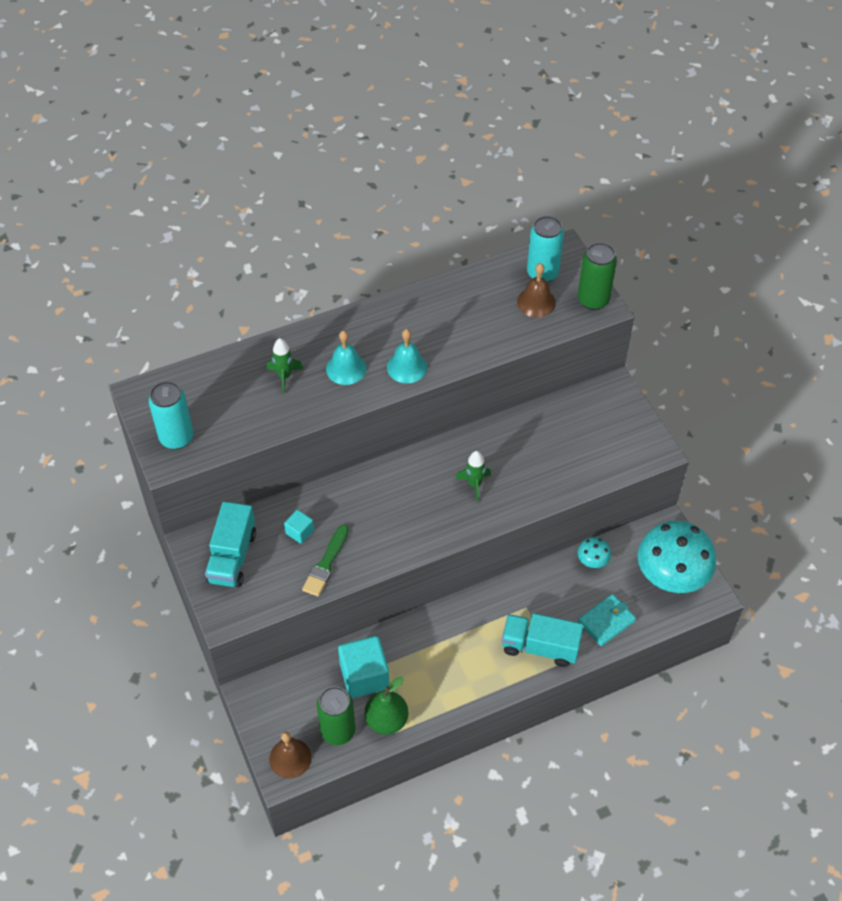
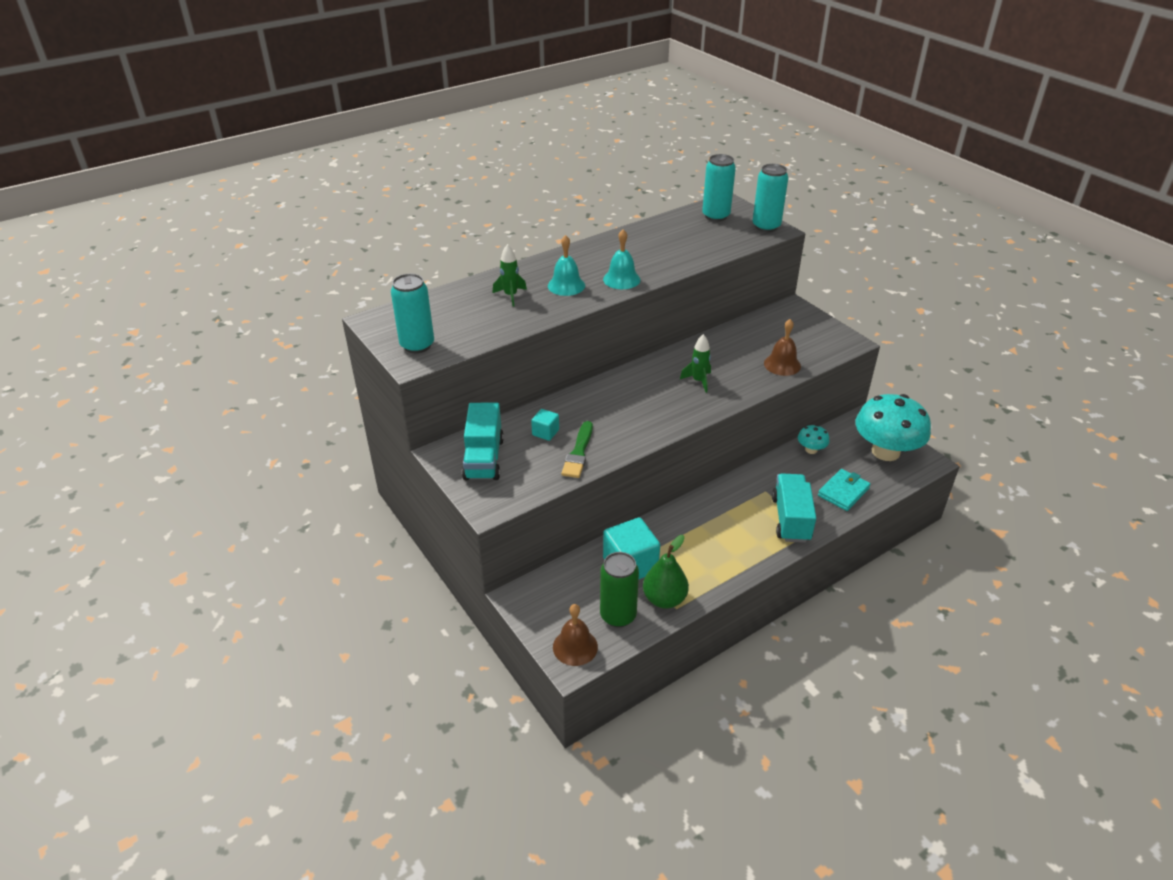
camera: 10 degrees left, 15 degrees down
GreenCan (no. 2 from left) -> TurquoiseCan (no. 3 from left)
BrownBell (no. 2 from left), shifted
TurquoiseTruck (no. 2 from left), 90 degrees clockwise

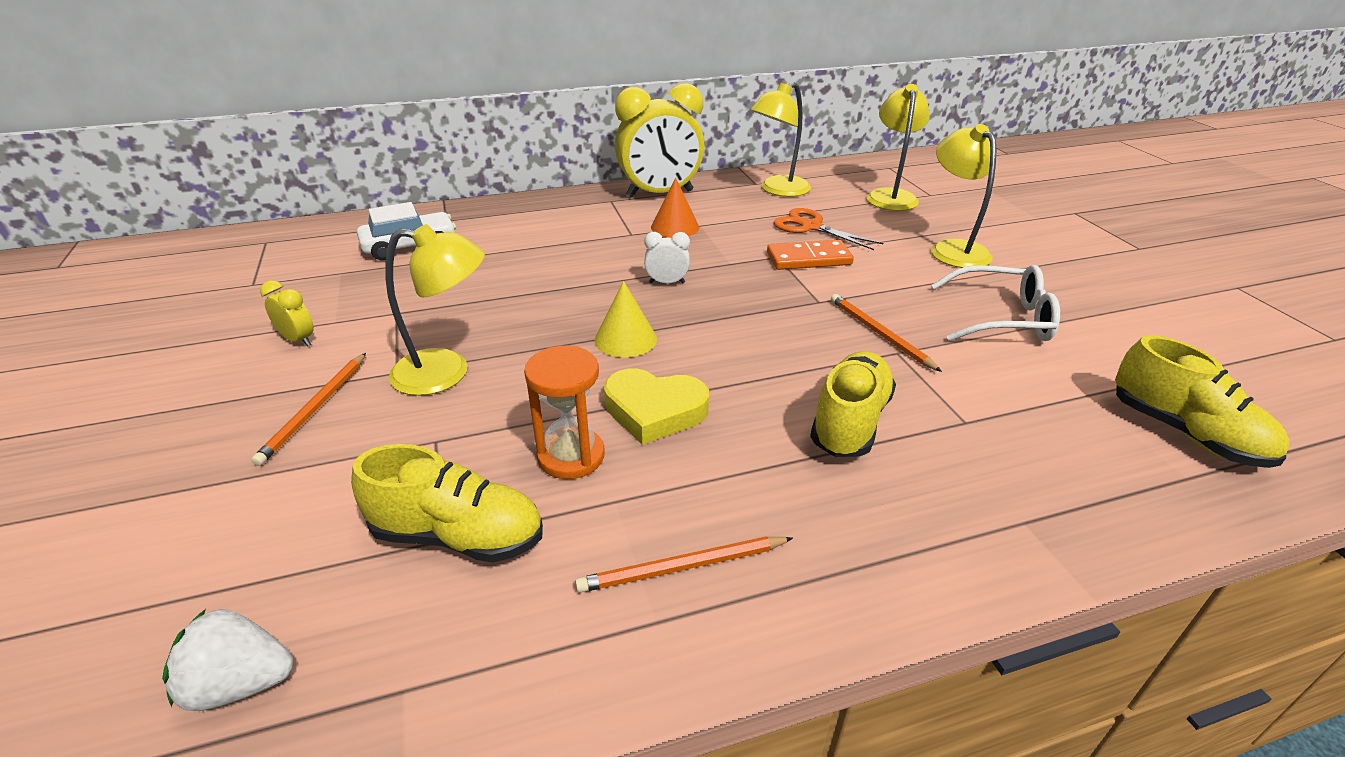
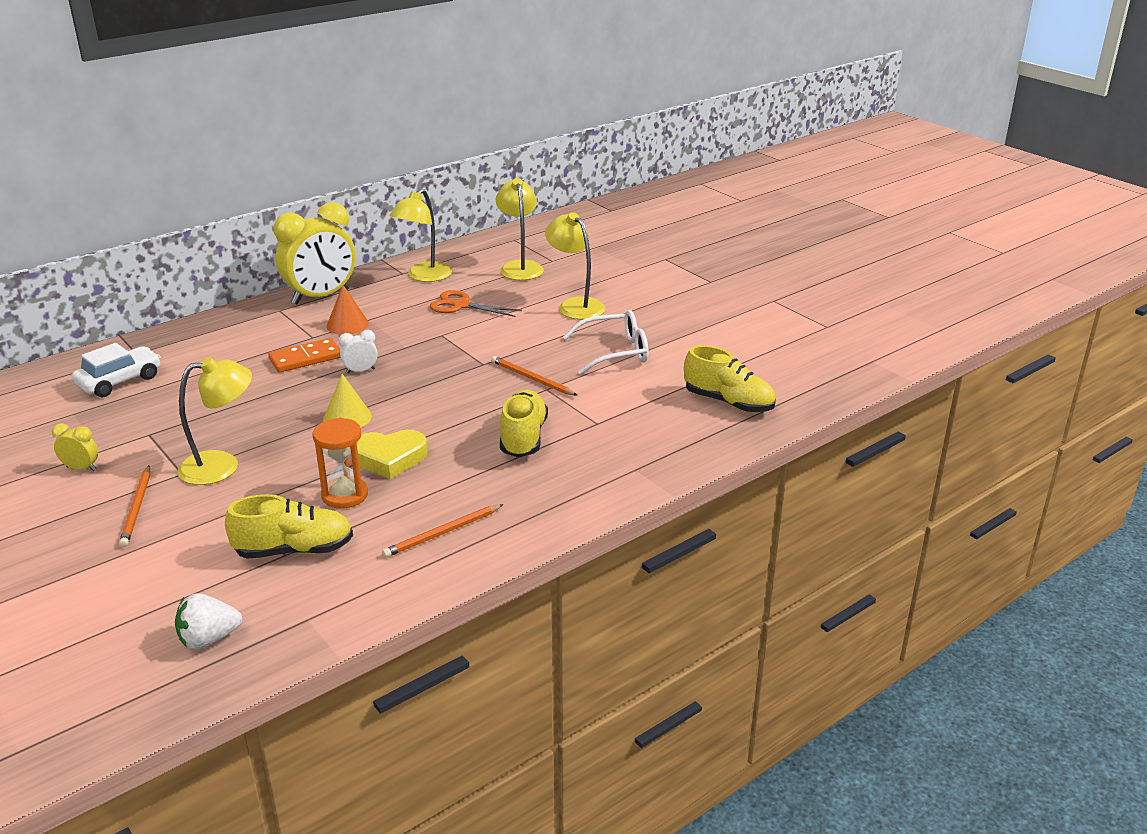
camera: 20 degrees left, 5 degrees down
OrangeDomino, shifted

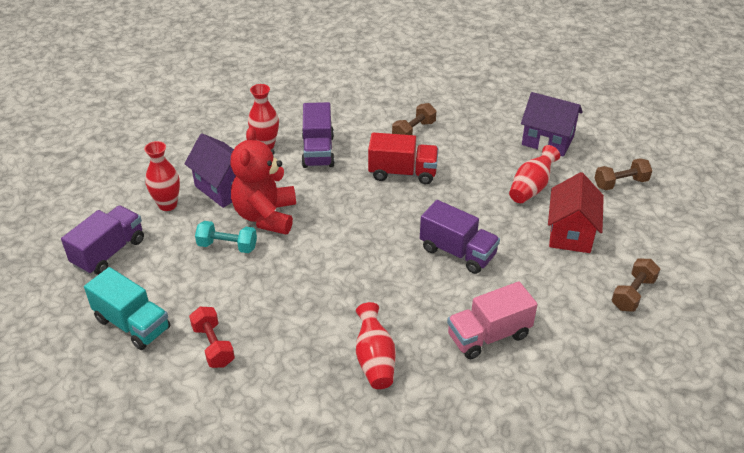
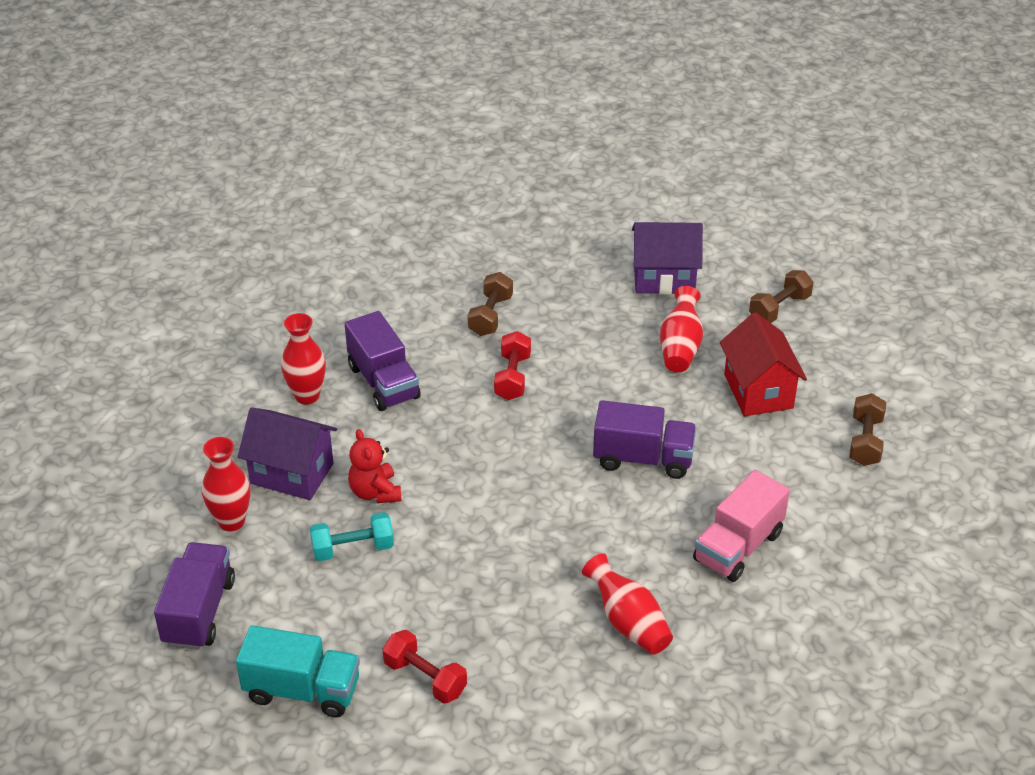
camera: 25 degrees left, 0 degrees up
RedTeddyBear, x0.57
RedTruck -> RedDumbbell (no. 2 from left)

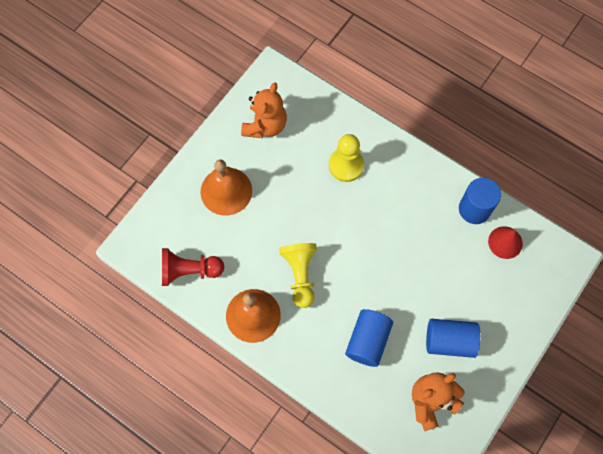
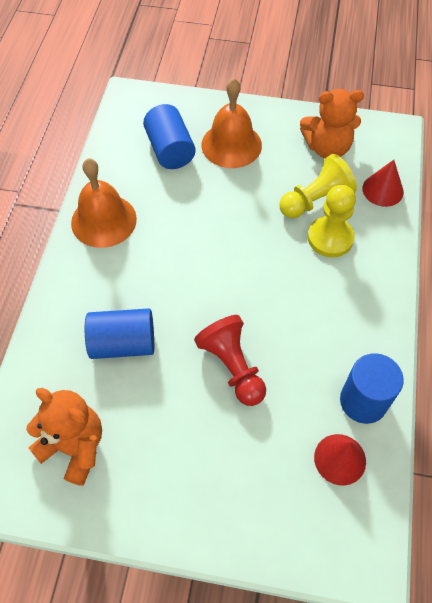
camera: 65 degrees right, 10 degrees down
YellowPawn (no. 1 from left), shifted
RedPawn, shifted
BlueCylinder (no. 2 from left), shifted
none -> RedCone (no. 2 from left)

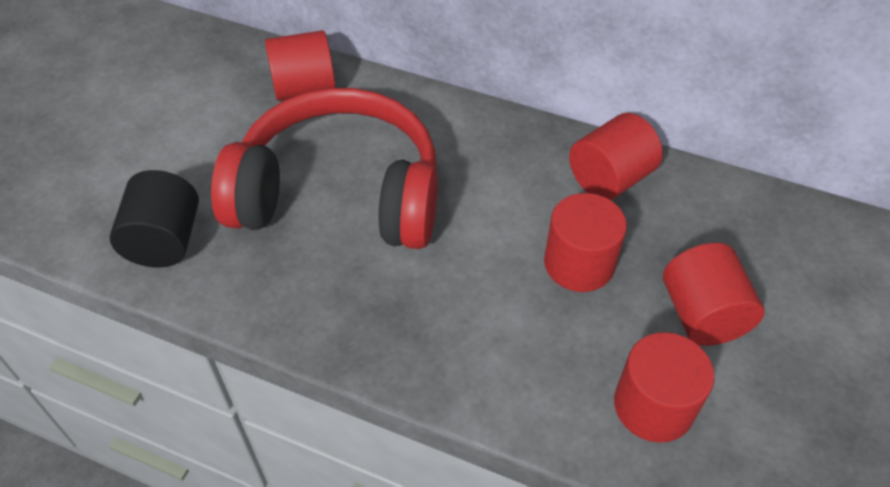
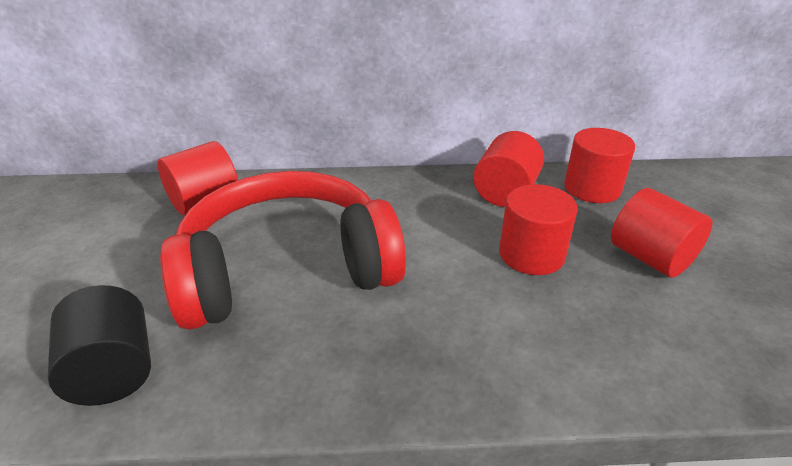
camera: 25 degrees left, 15 degrees down
RedCylinder (no. 4 from left), shifted

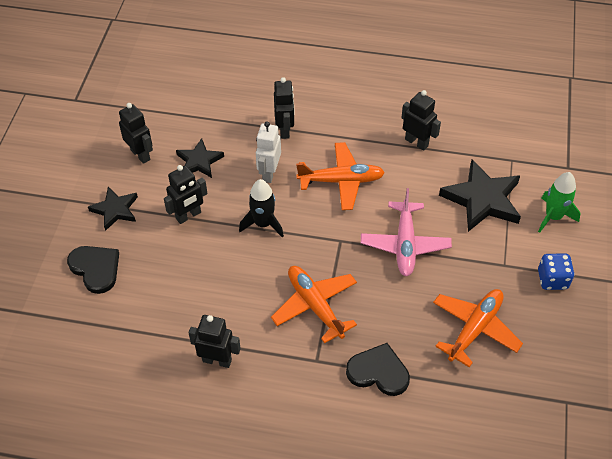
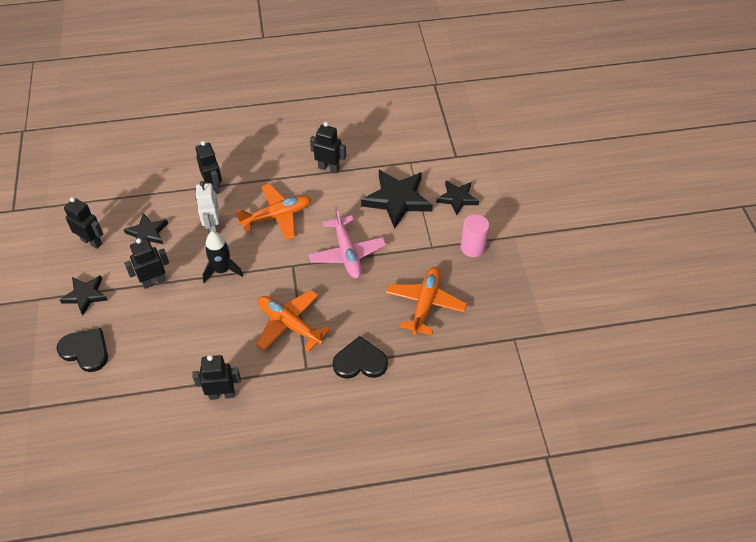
camera: 20 degrees left, 0 degrees up
BlackRobot (no. 2 from left), 150 degrees counterclockwise
GreenRocket -> BlackStar (no. 4 from left)
BlueDice -> PinkCylinder

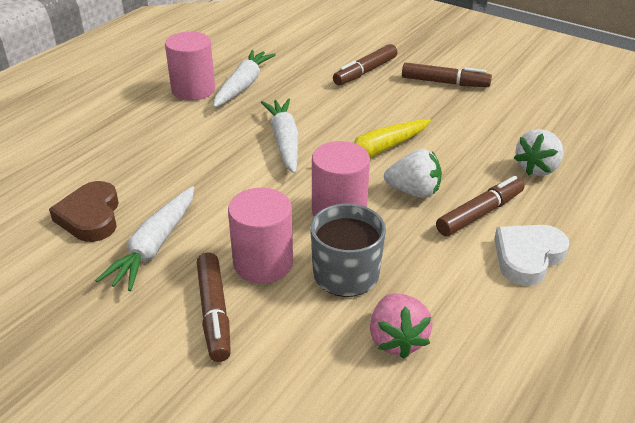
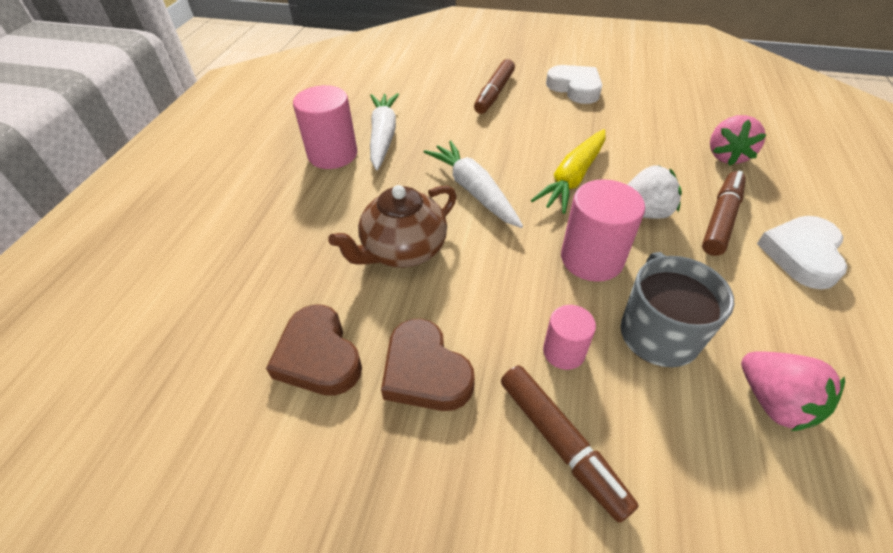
camera: 20 degrees left, 10 degrees up
BrownMarker (no. 3 from left) -> WhiteHeart (no. 1 from left)
WhiteStrawberry (no. 2 from left) -> PinkStrawberry (no. 1 from left)
WhiteCarrot (no. 1 from left) -> BrownHeart (no. 2 from left)
PinkCylinder (no. 2 from left), x0.58
none -> BrownTeapot

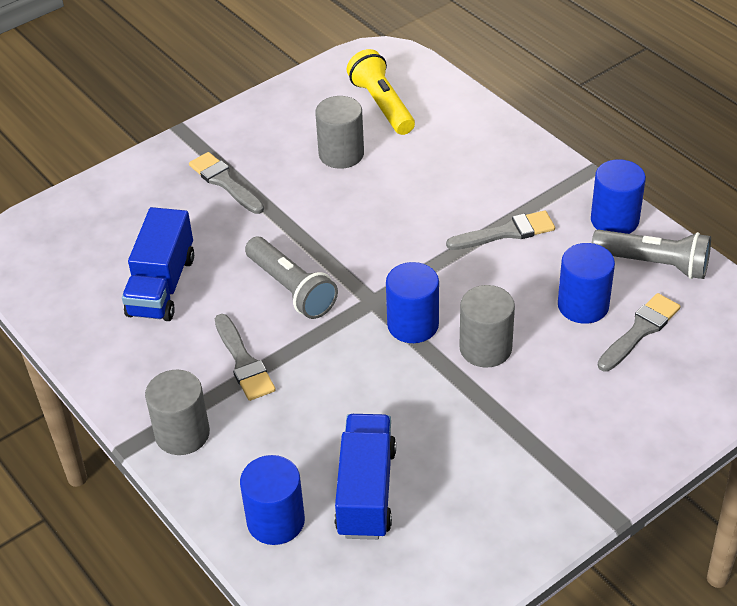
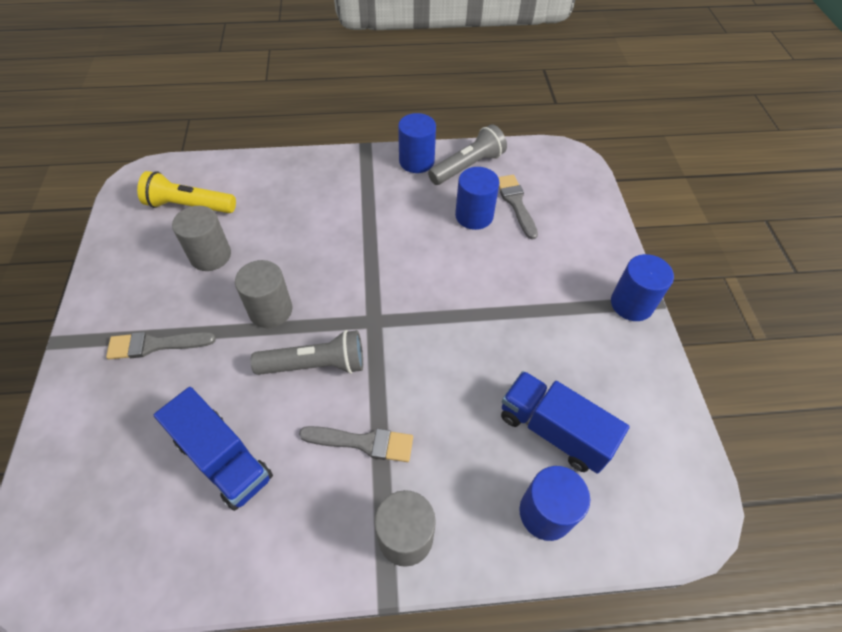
camera: 60 degrees left, 10 degrees up
GreyBrush (no. 3 from left) -> none
BlueCylinder (no. 2 from left in the first image) -> BlueCylinder (no. 4 from left), shifted
GreyCylinder (no. 3 from left in the first image) -> GreyCylinder (no. 2 from left), shifted

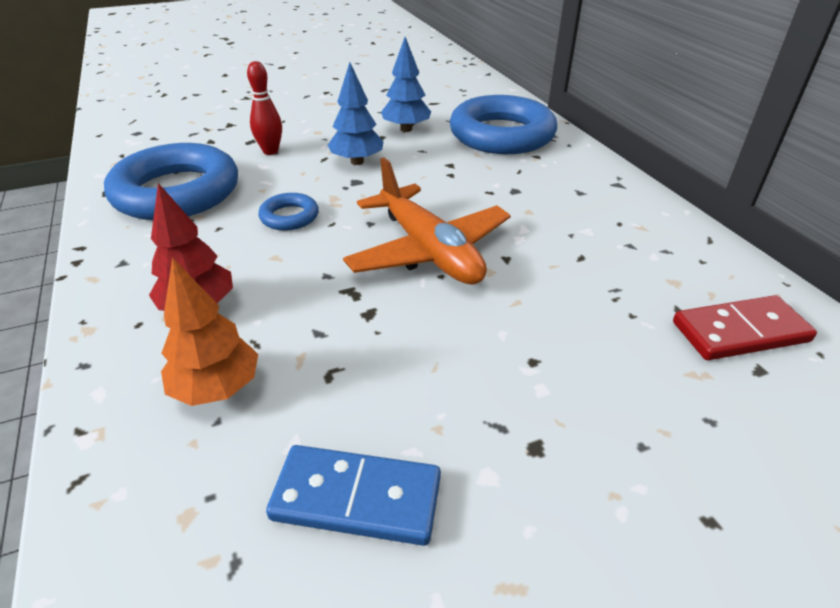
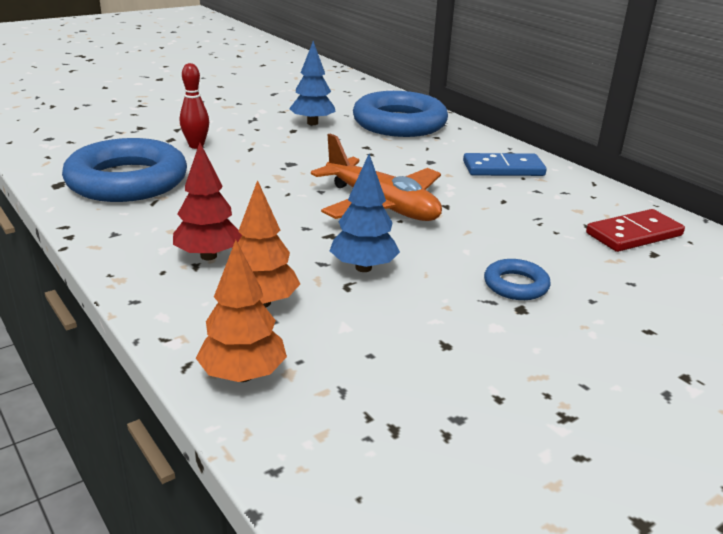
camera: 15 degrees left, 10 degrees down
BlueTree (no. 1 from left in the first image) -> BlueTree (no. 2 from left), shifted
BlueRing (no. 2 from left in the first image) -> BlueRing (no. 3 from left), shifted
BlueDomino, shifted
none -> OrangeTree (no. 1 from left)

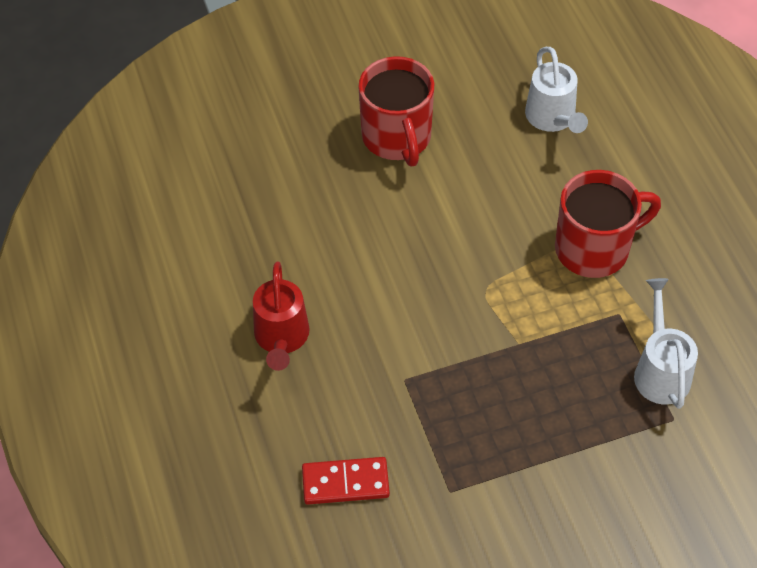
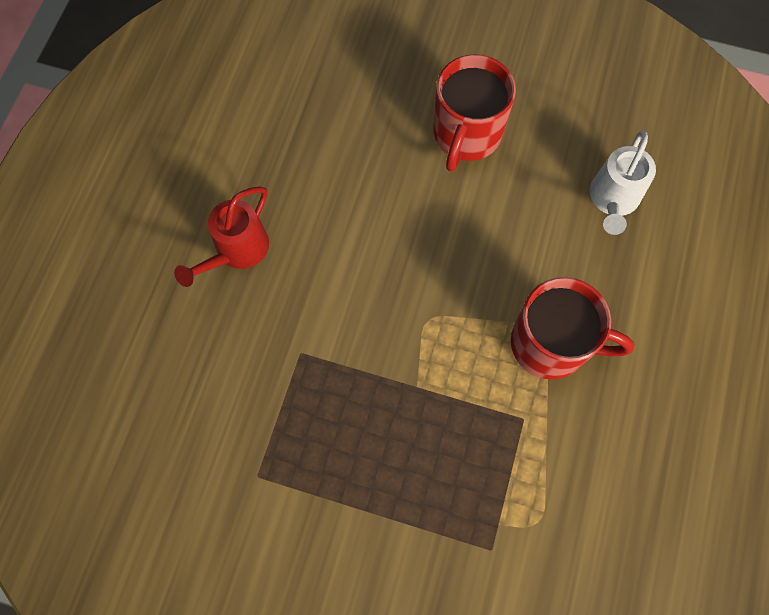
camera: 35 degrees right, 15 degrees up
WhiteWateringCan (no. 2 from left) -> none
RedDomino -> none

